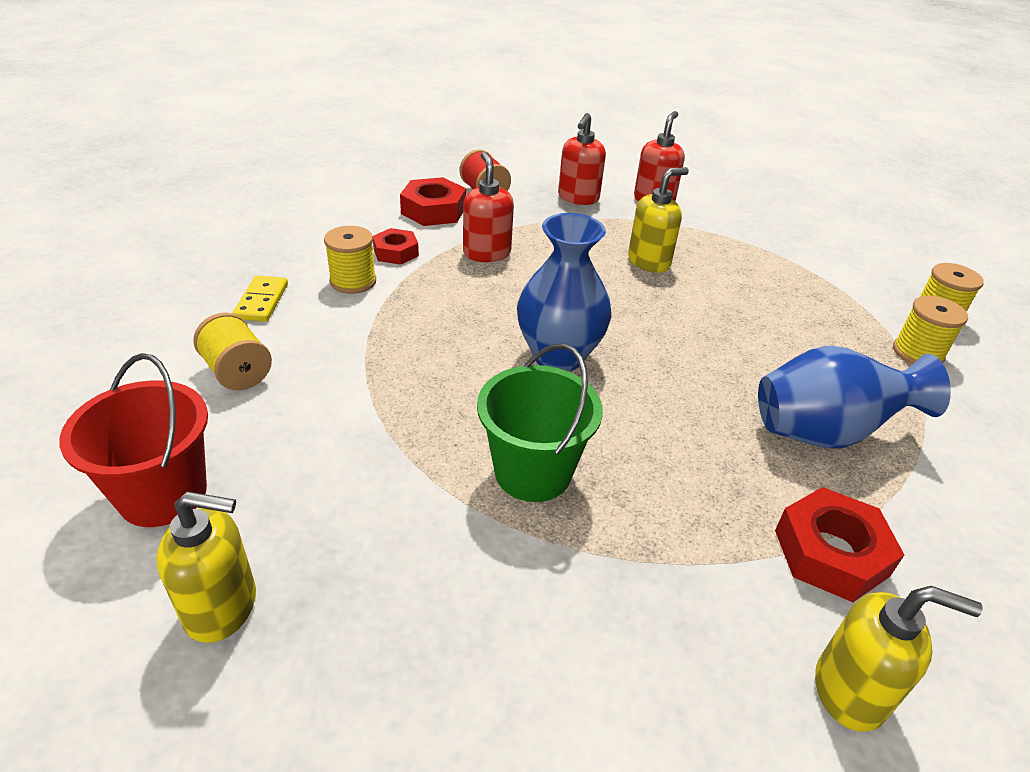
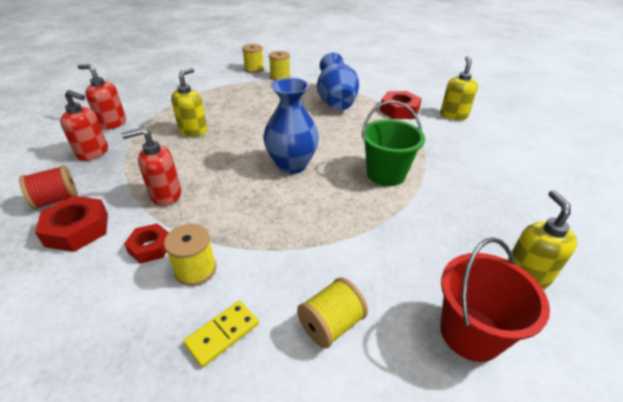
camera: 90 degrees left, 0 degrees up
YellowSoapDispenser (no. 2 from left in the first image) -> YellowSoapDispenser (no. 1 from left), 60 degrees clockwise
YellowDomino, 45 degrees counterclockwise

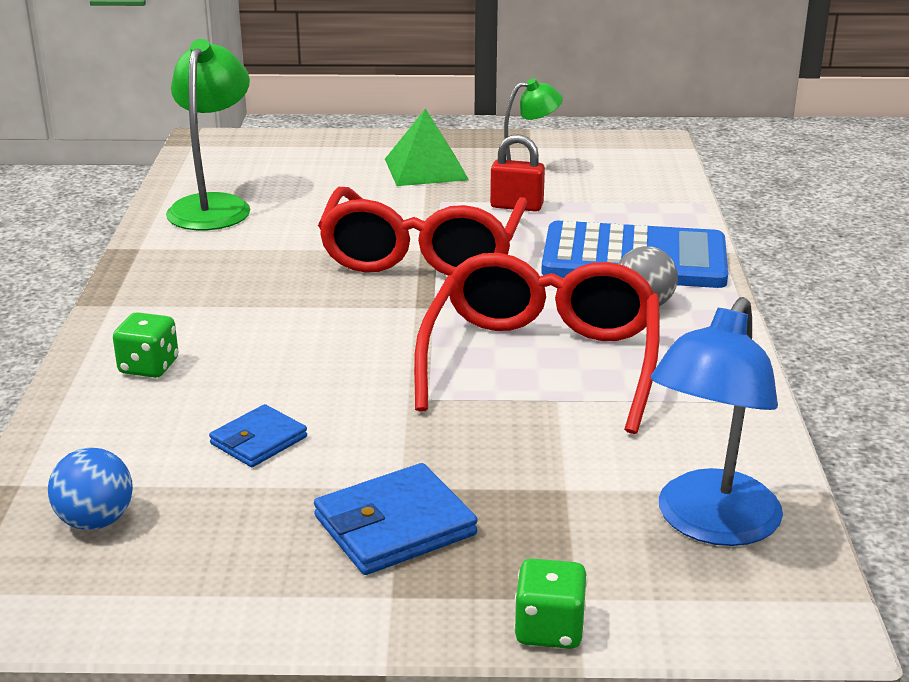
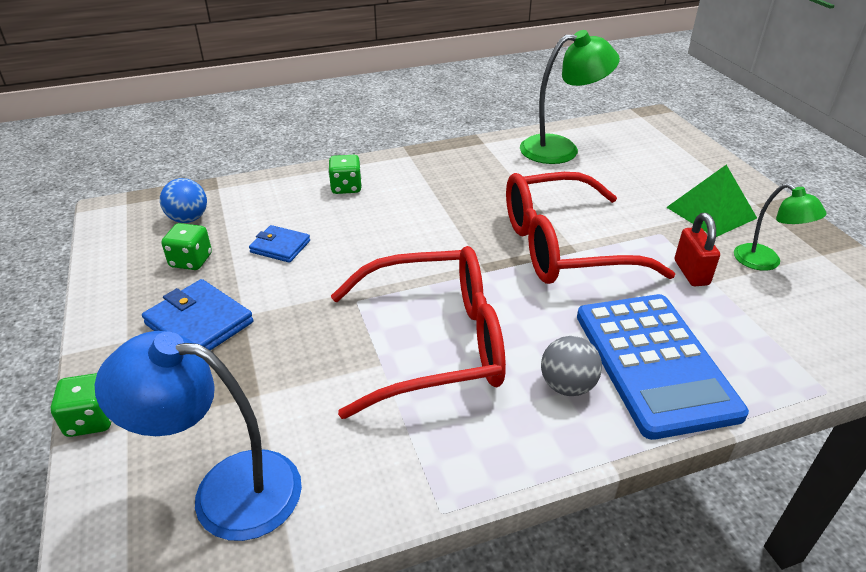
camera: 70 degrees right, 10 degrees up
none -> GreenDice (no. 2 from left)

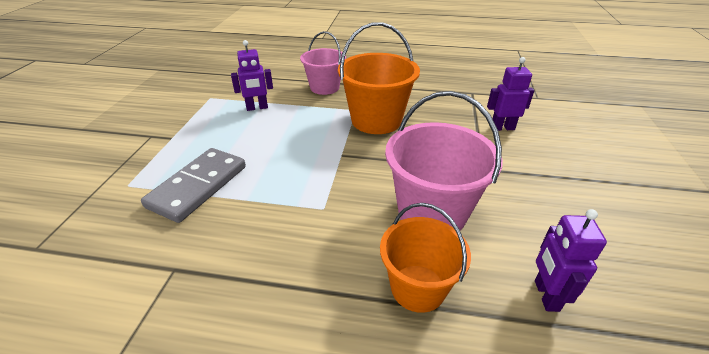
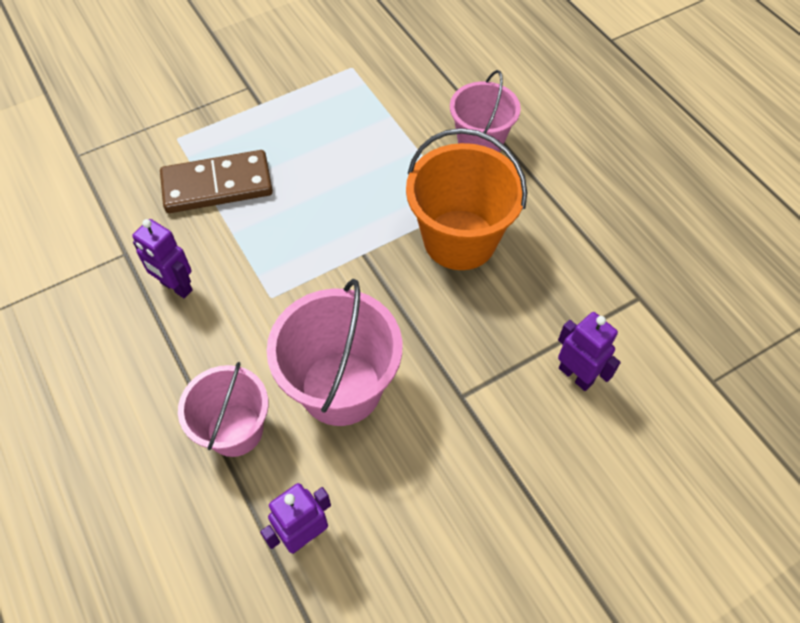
camera: 50 degrees right, 20 degrees up
PurpleRobot (no. 1 from left), shifted
GreyDomino -> BrownDomino
OrangeBucket (no. 2 from left) -> PinkBucket (no. 1 from left)

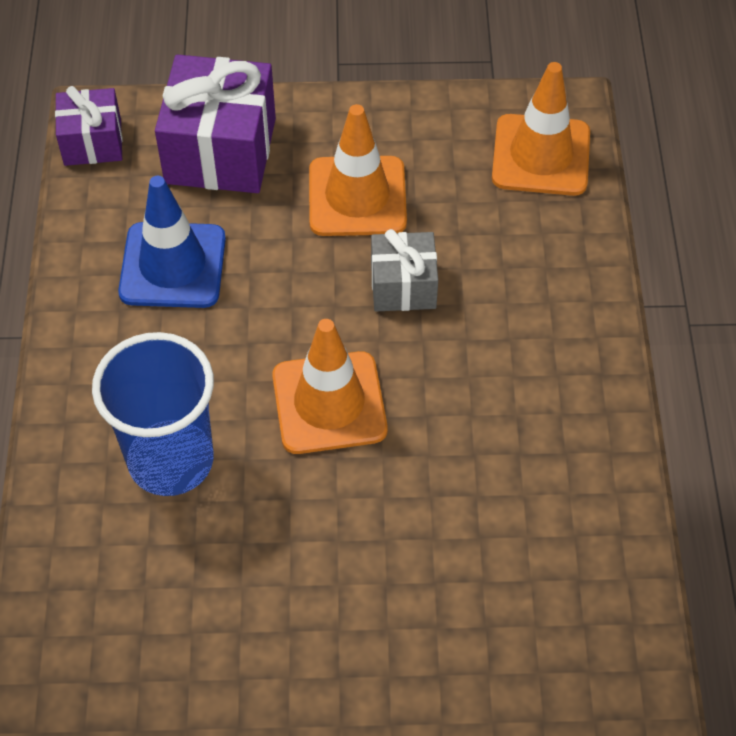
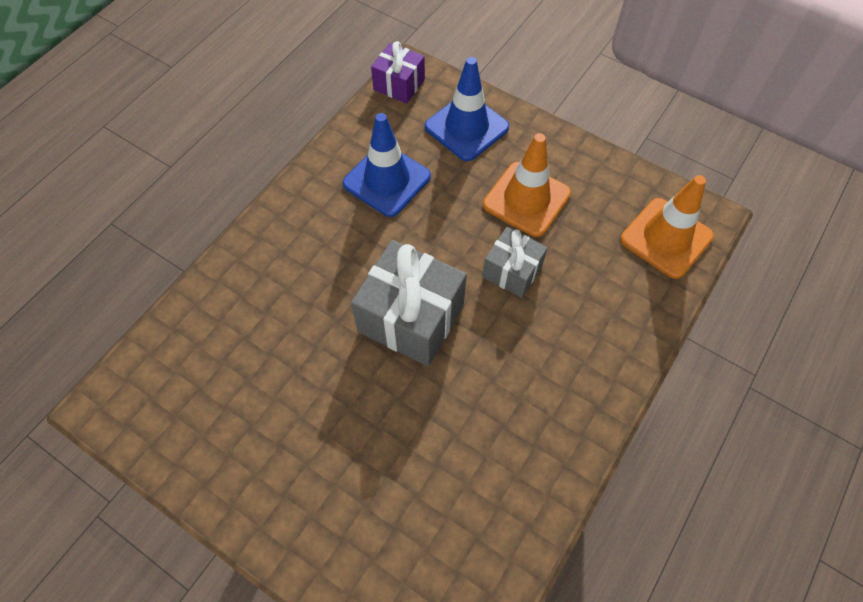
camera: 35 degrees right, 5 degrees up
PurpleGift (no. 2 from left) -> BlueTrafficCone (no. 2 from left)
OrangeTrafficCone (no. 1 from left) -> GreyGift (no. 1 from left)
BlueCup -> none

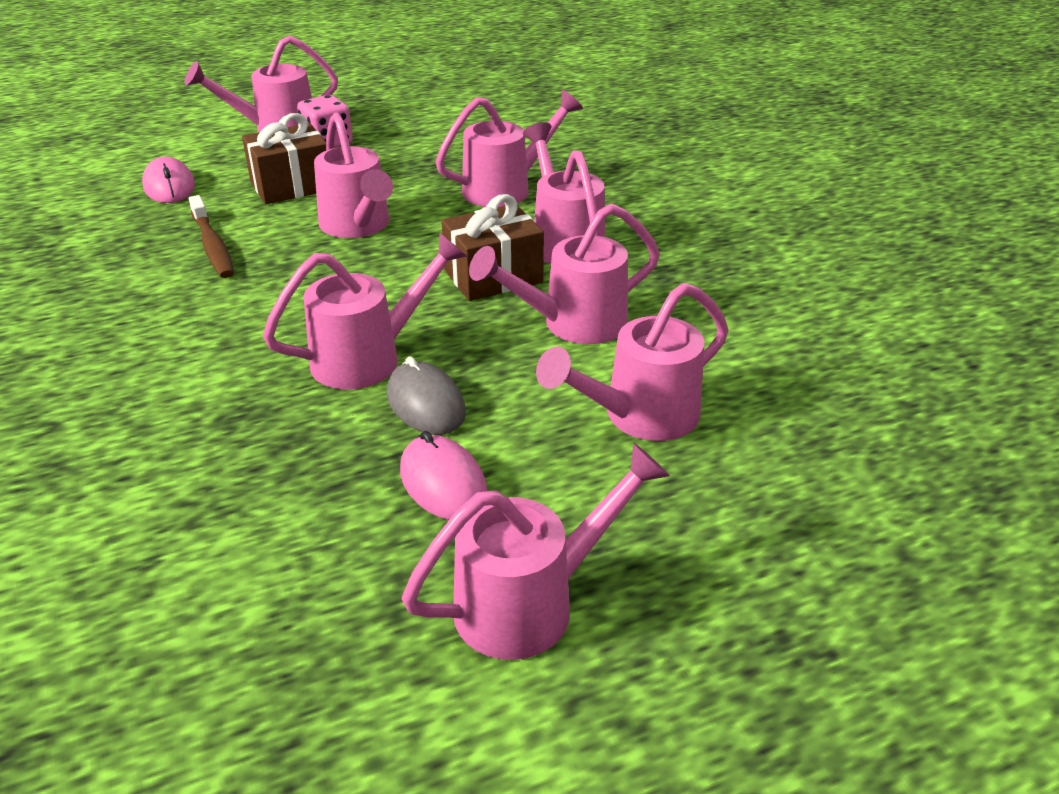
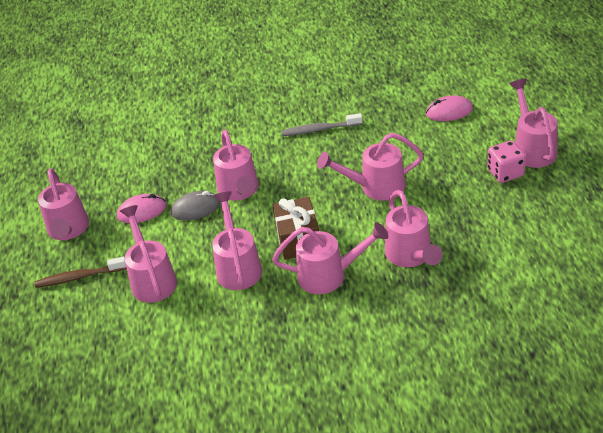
camera: 110 degrees right, 5 degrees up
BrownGift (no. 1 from left) -> none
BrownToothbrush, shifted
none -> GreyToothbrush

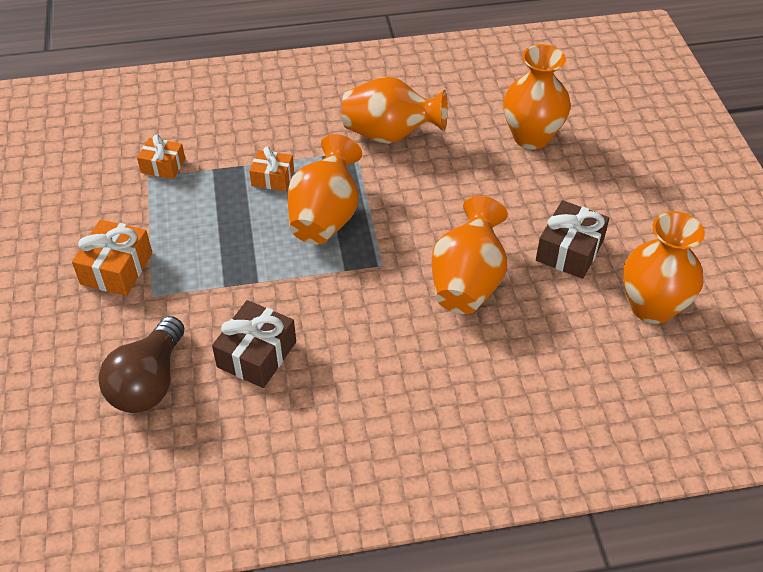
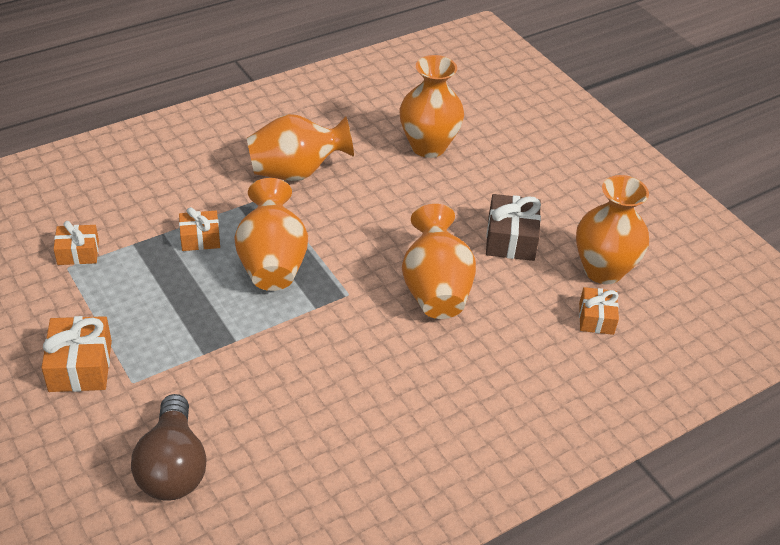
camera: 25 degrees left, 5 degrees down
BrownGift (no. 1 from left) -> none
none -> OrangeGift (no. 4 from left)

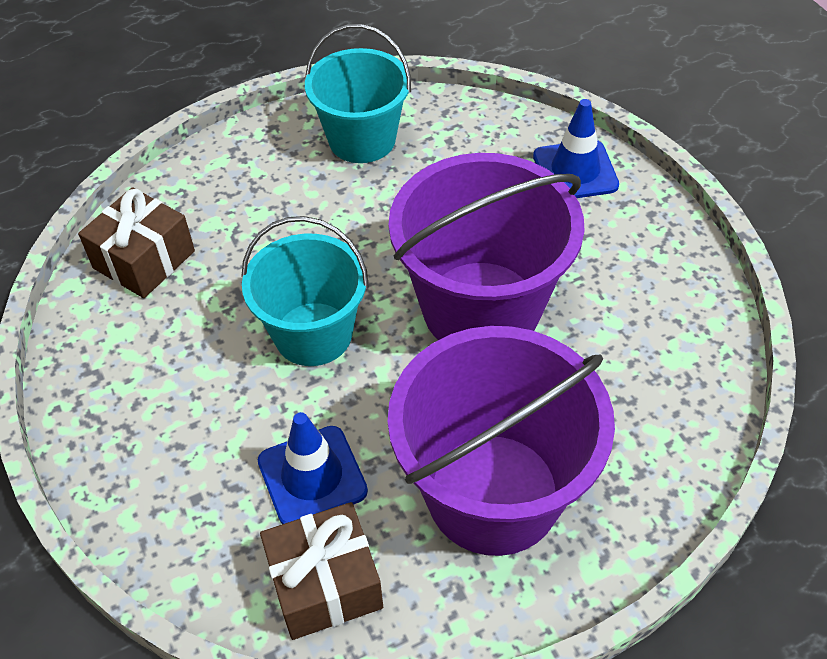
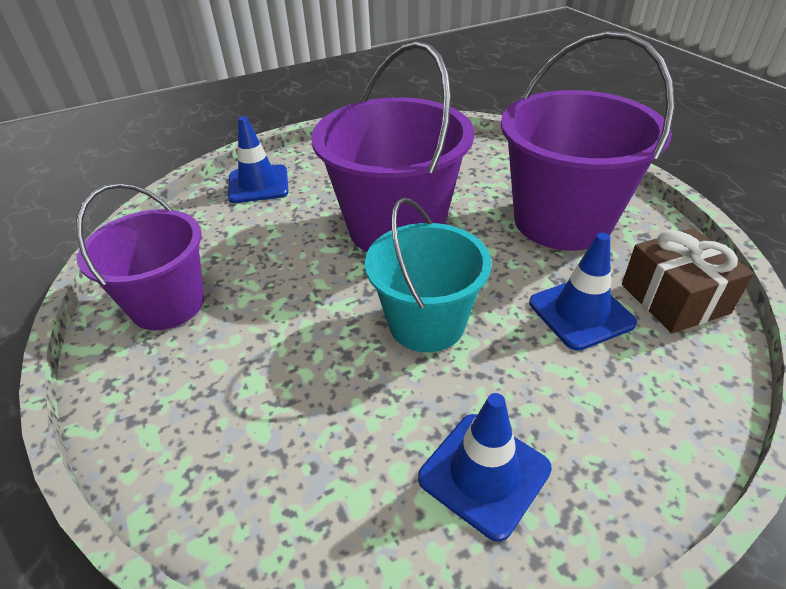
camera: 90 degrees left, 10 degrees down
TurquoiseBucket (no. 2 from left) -> PurpleBucket (no. 1 from left)
BrownGift (no. 1 from left) -> none
none -> BlueTrafficCone (no. 2 from left)

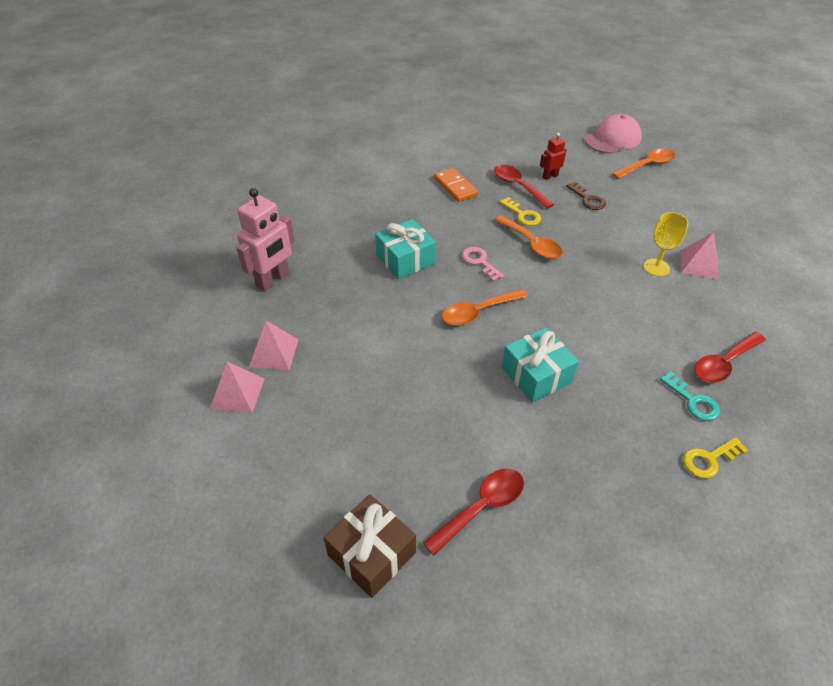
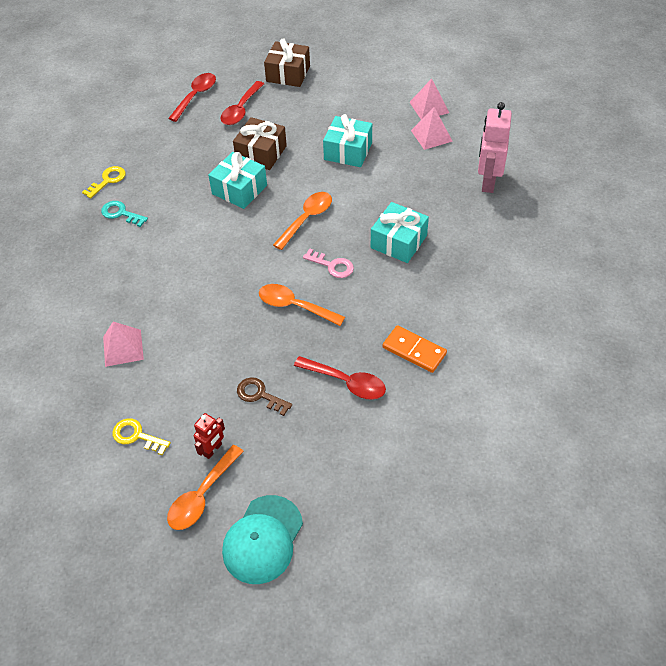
camera: 155 degrees right, 5 degrees up
PinkCap -> TurquoiseCap
RedRobot, shifted
YellowKey (no. 1 from left in the first image) -> YellowKey (no. 2 from left), shifted
YellowGoblet -> none
RedSpoon (no. 3 from left in the first image) -> RedSpoon (no. 1 from left), shifted
none -> TurquoiseGift (no. 2 from left)
none -> BrownGift (no. 1 from left)

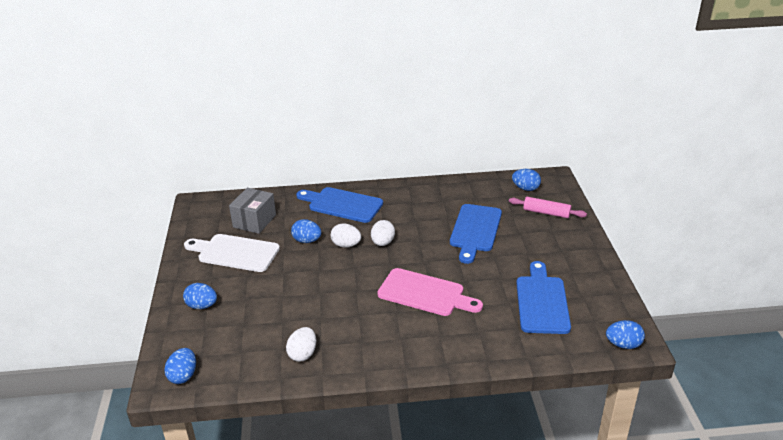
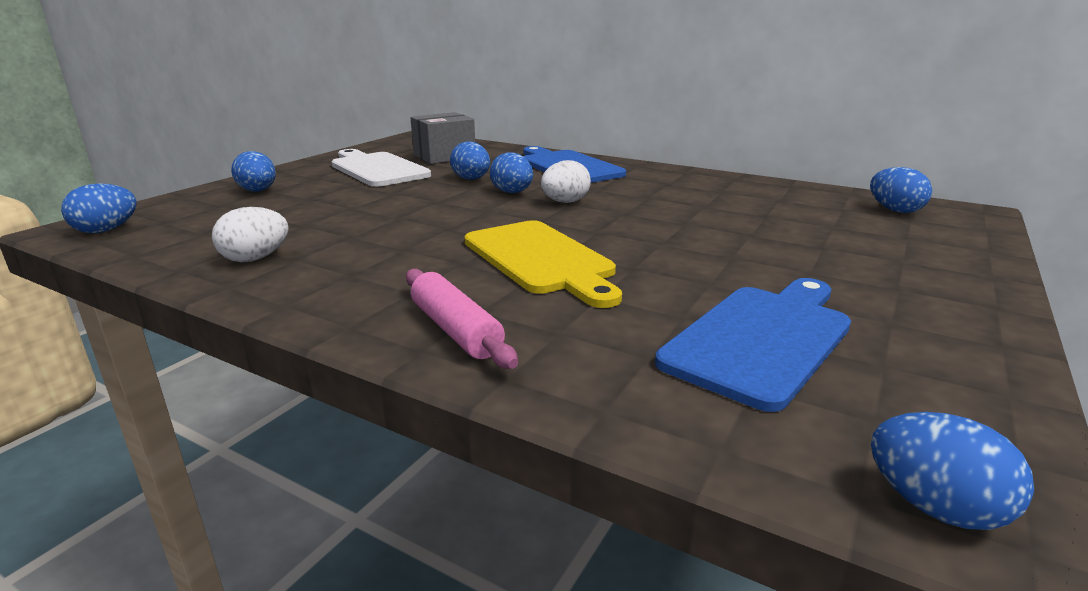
camera: 35 degrees right, 10 degrees down
PinkRollingPin, shifted
BlueCuttingBoard (no. 2 from left) -> none
WhiteEgg (no. 2 from left) -> BlueEgg (no. 4 from left)
PinkCuttingBoard -> YellowCuttingBoard

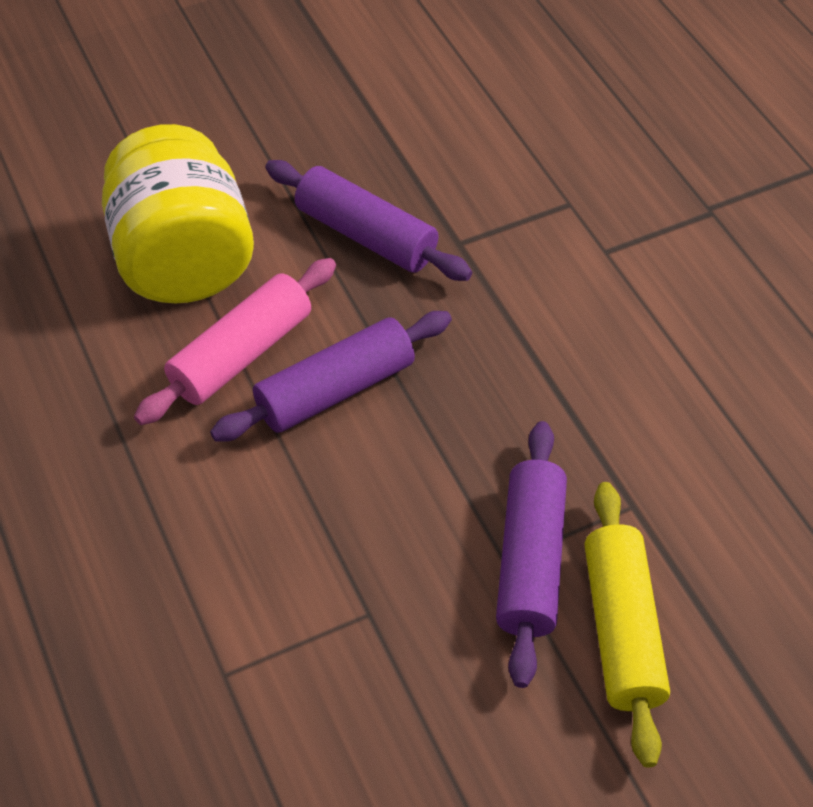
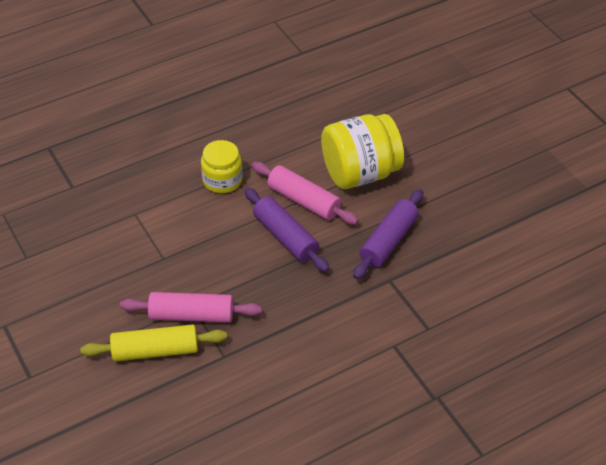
camera: 85 degrees right, 5 degrees down
PurpleRollingPin (no. 3 from left) -> PinkRollingPin (no. 1 from left)
none -> YellowJar (no. 1 from left)

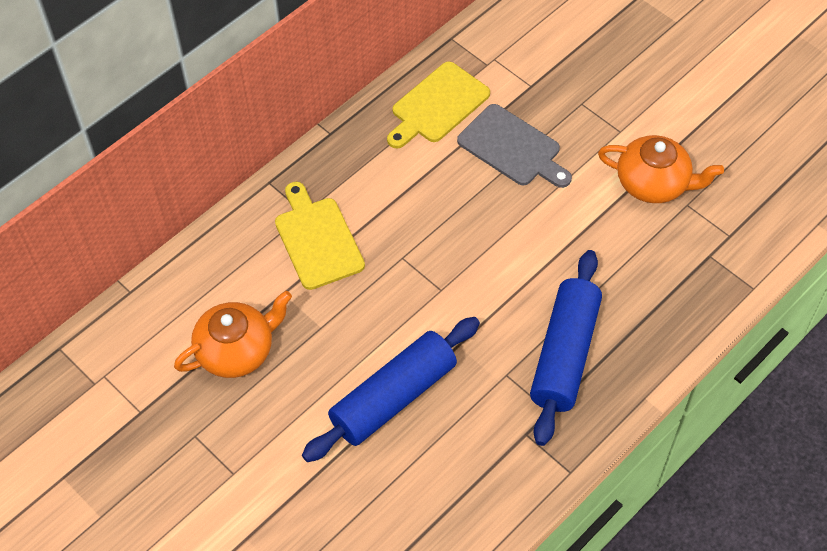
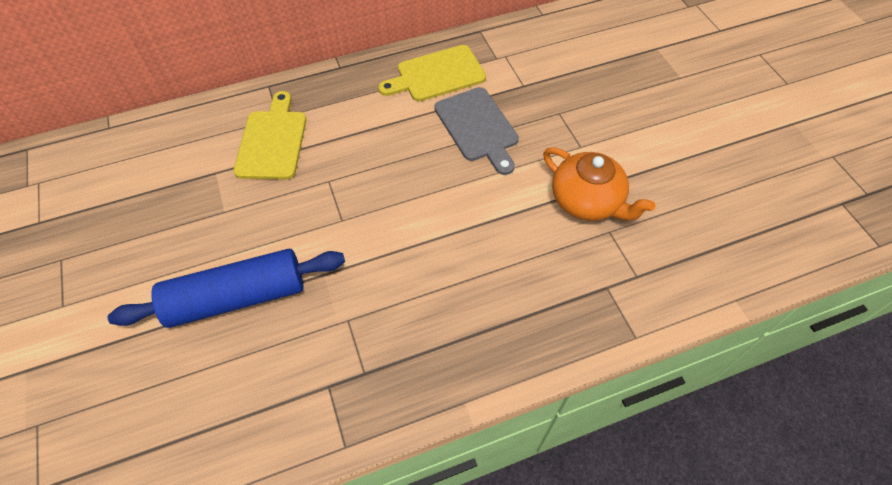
camera: 25 degrees right, 0 degrees up
BlueRollingPin (no. 2 from left) -> none
OrangeTeapot (no. 1 from left) -> none

